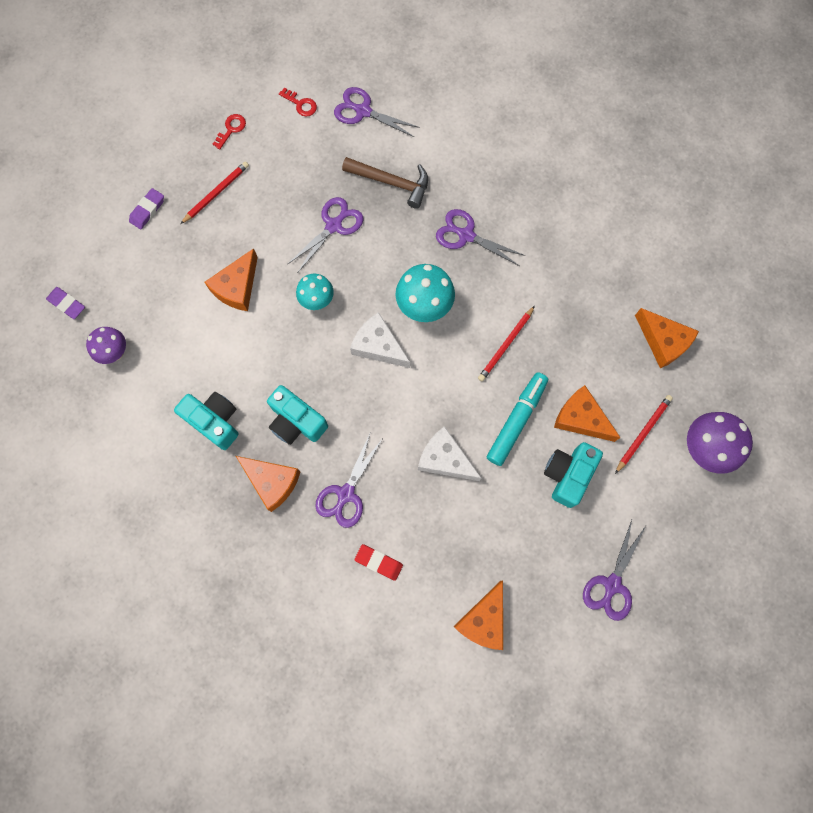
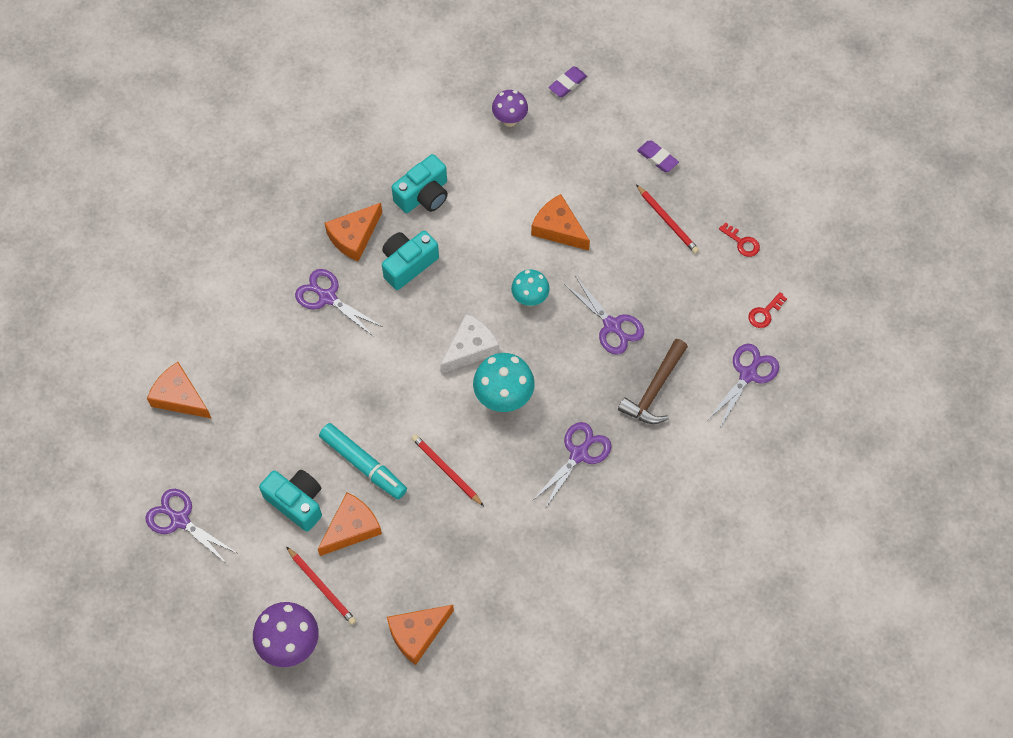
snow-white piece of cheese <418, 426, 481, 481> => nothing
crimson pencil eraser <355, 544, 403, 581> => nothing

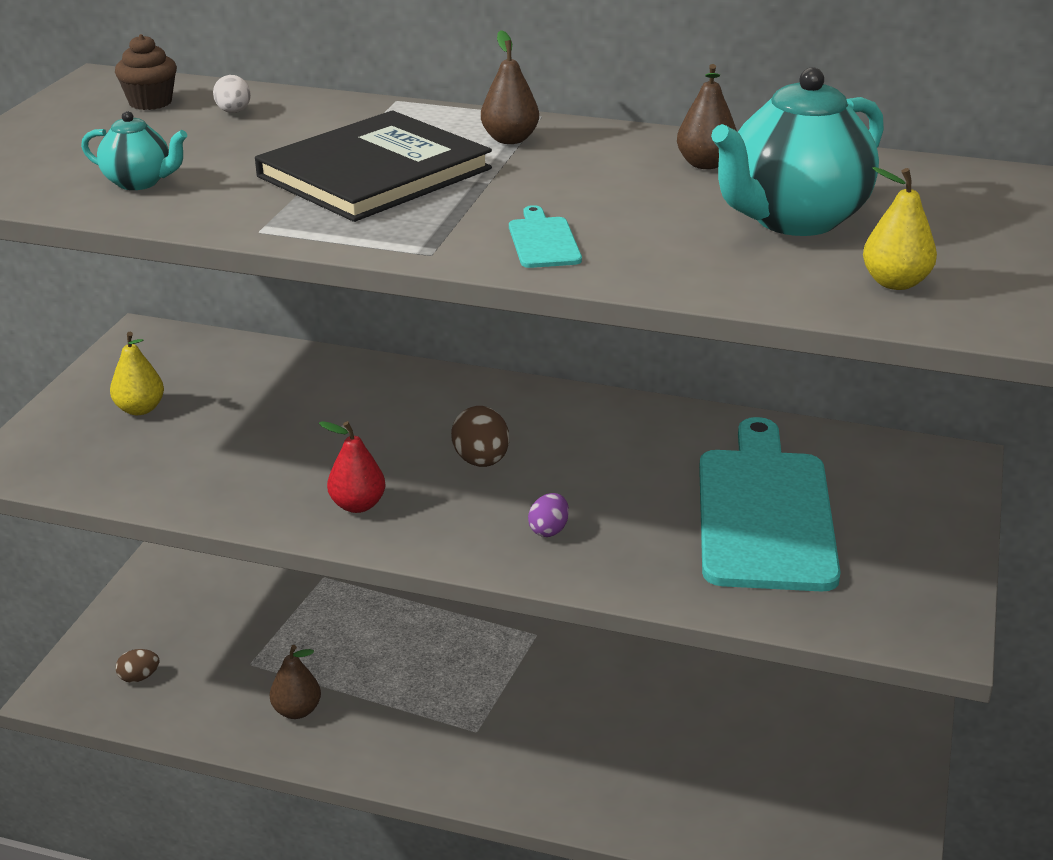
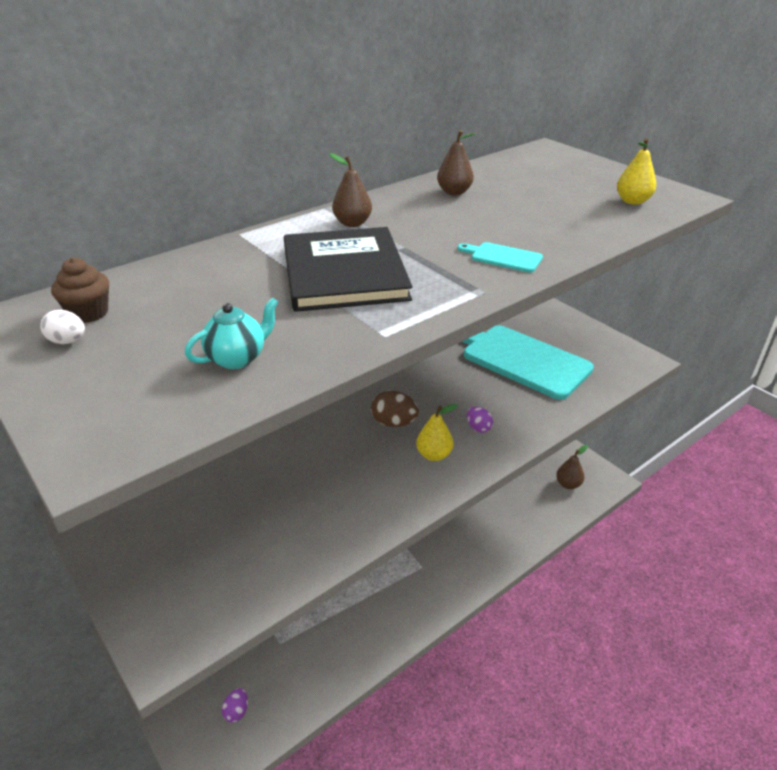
turquoise teapot <711, 67, 884, 236> => nothing
snow-white egg <213, 75, 251, 113> => snow-white egg <40, 310, 85, 344>, move
yellow pear <110, 332, 164, 415> => yellow pear <416, 404, 458, 461>, move
crimson pear <319, 421, 385, 513> => nothing
brown pear <270, 645, 321, 719> => brown pear <556, 445, 588, 489>, move
brown egg <115, 649, 160, 683> => royal purple egg <222, 688, 248, 723>

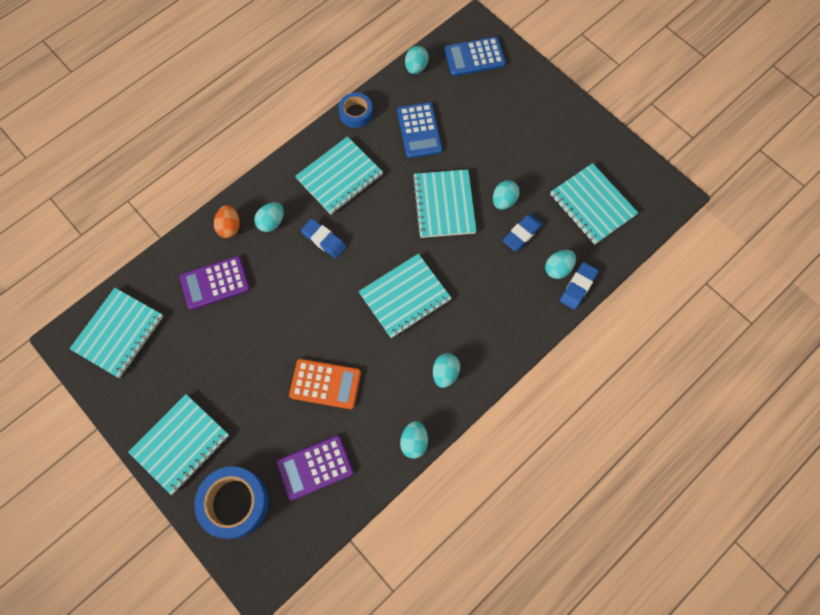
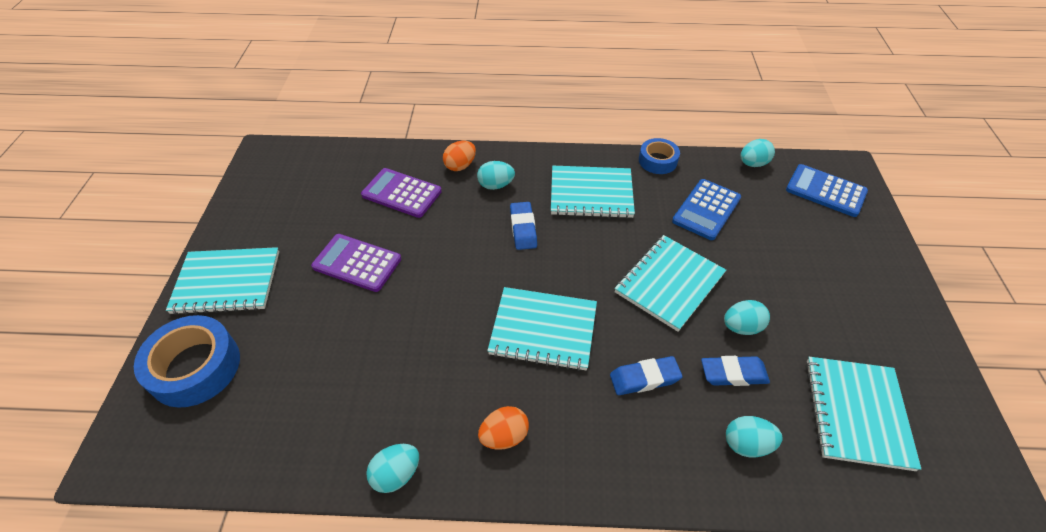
royal blue pencil eraser <560, 262, 598, 310> => royal blue pencil eraser <610, 356, 683, 395>, move
turquoise exercise book <69, 288, 163, 378> => nothing
turquoise egg <433, 353, 460, 388> => orange egg <478, 406, 529, 450>
orange pocket calculator <289, 359, 361, 409> => nothing
royal purple pocket calculator <276, 436, 354, 501> => royal purple pocket calculator <311, 234, 401, 292>, move

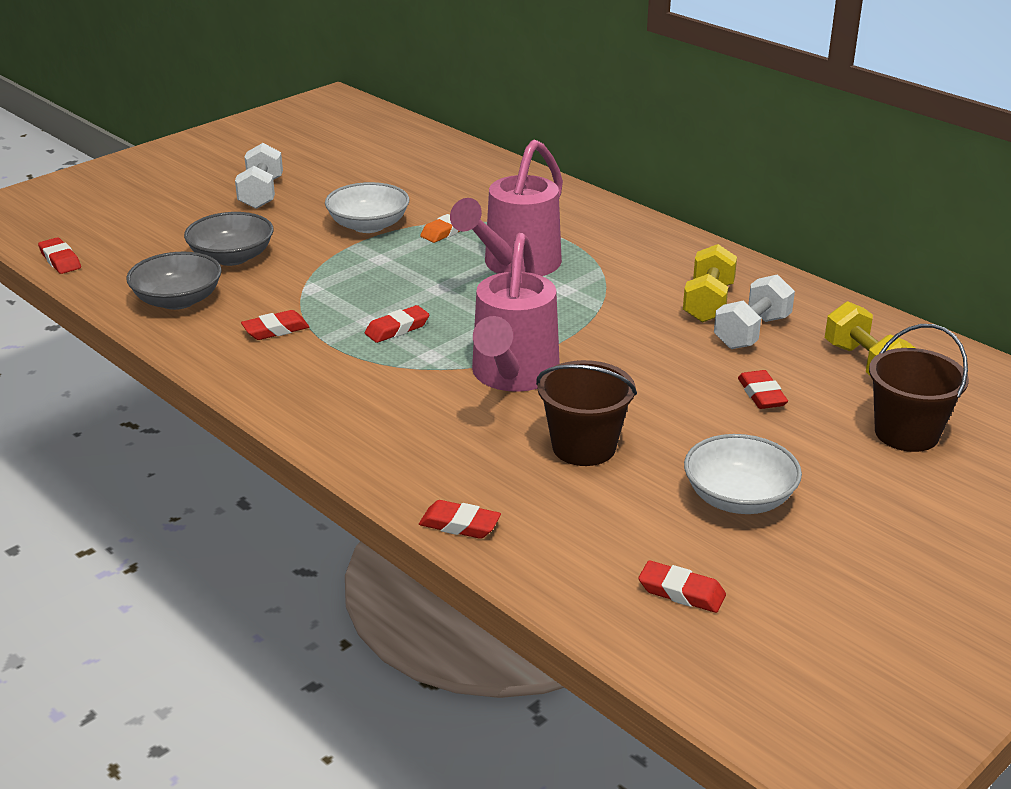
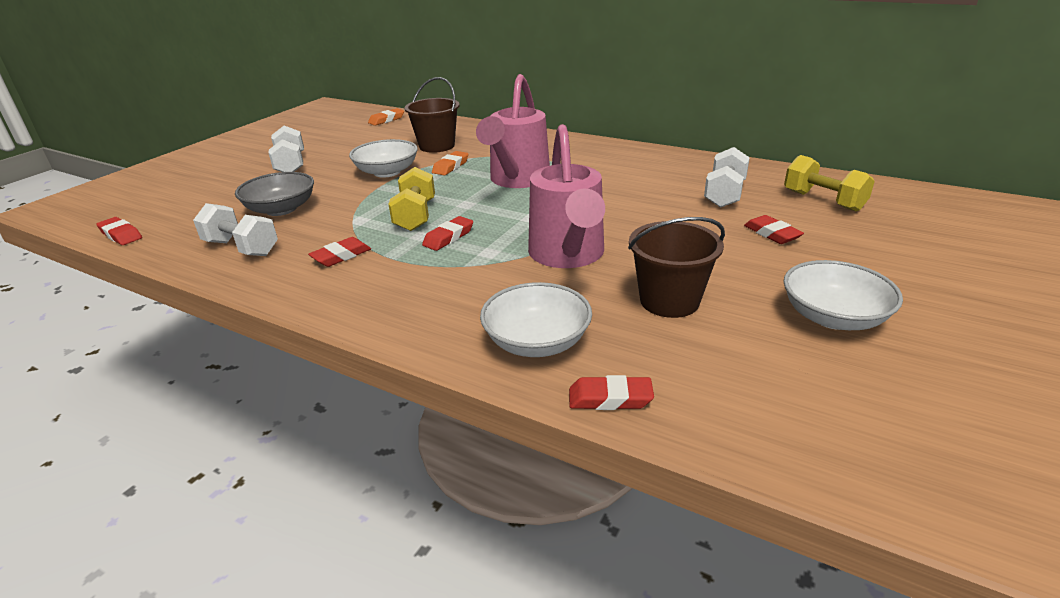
yellow free weight <683, 244, 737, 323> => yellow free weight <389, 167, 435, 231>, move
grey deep dish <126, 252, 222, 310> => snow-white free weight <193, 203, 278, 256>
brown sand bucket <869, 324, 969, 452> => brown sand bucket <404, 77, 460, 153>, move
crimson pencil eraser <638, 561, 726, 613> => nothing
nothing => orange pencil eraser <368, 108, 404, 126>
nothing => snow-white deep dish <480, 282, 592, 357>

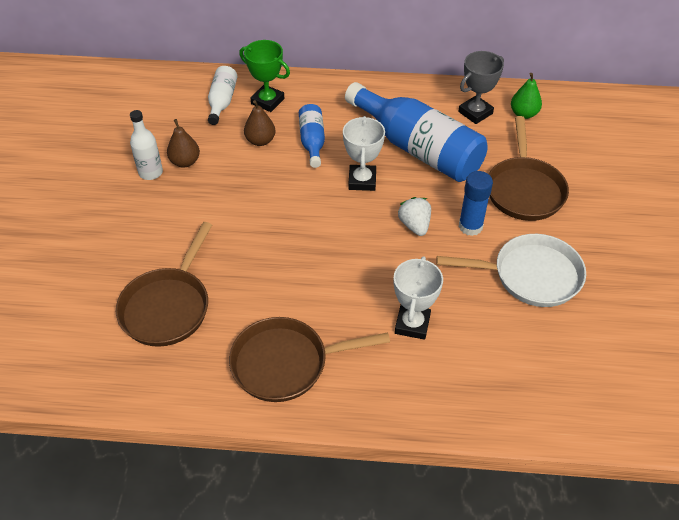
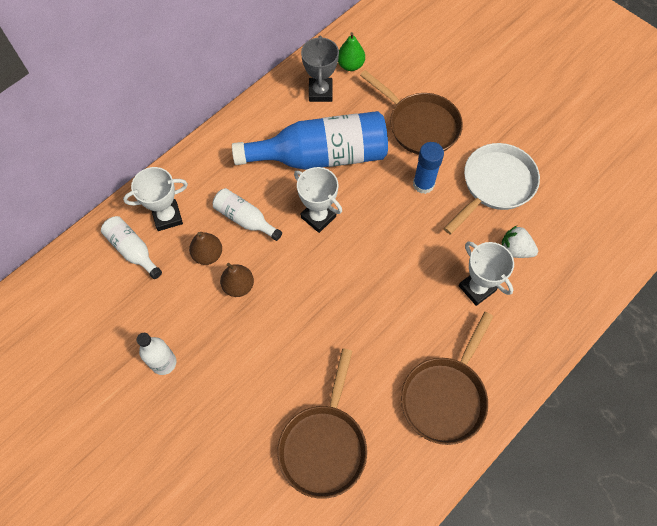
emerald prize cup <239, 40, 290, 112> => snow-white prize cup <123, 167, 188, 231>
royal blue drink bottle <299, 104, 325, 168> => snow-white drink bottle <213, 188, 282, 241>
brown pear <167, 119, 200, 168> => brown pear <220, 263, 254, 297>, move
snow-white toy strawberry <398, 197, 431, 236> => snow-white toy strawberry <502, 226, 538, 258>, move
brown frying pan <116, 222, 212, 347> => brown frying pan <277, 348, 367, 499>, 45 degrees clockwise

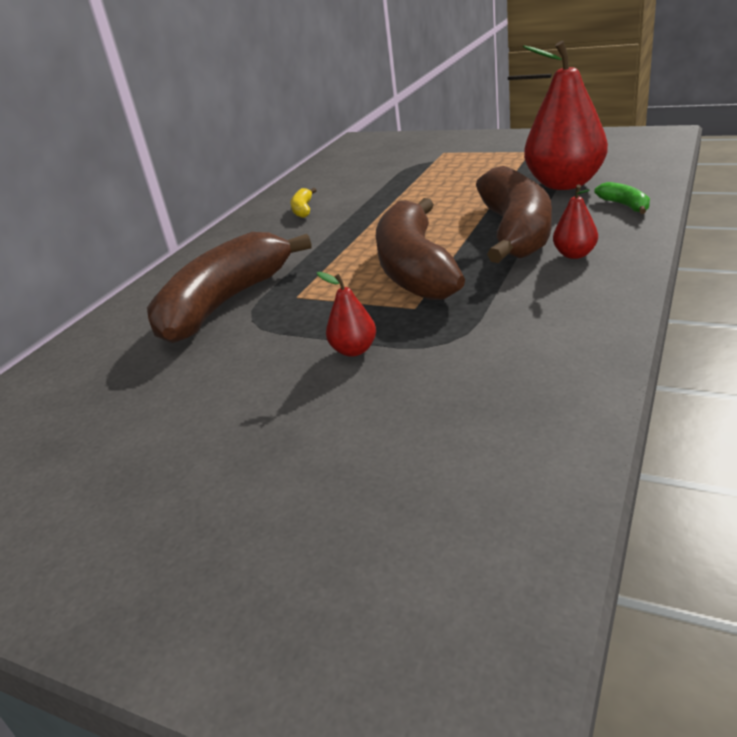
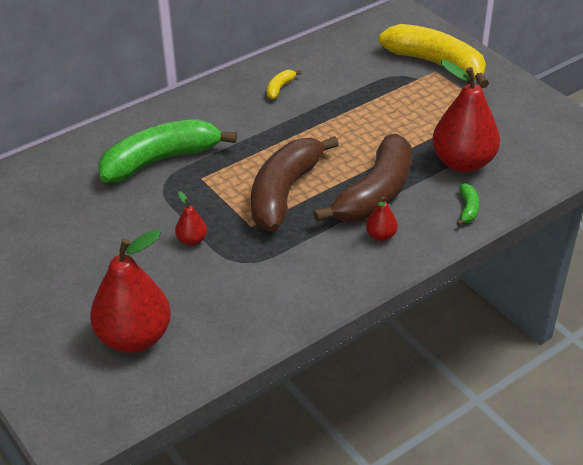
brown toy banana <147, 232, 311, 344> => emerald toy banana <98, 119, 237, 182>
nothing => yellow toy banana <378, 24, 489, 88>
nothing => crimson pear <90, 230, 171, 353>

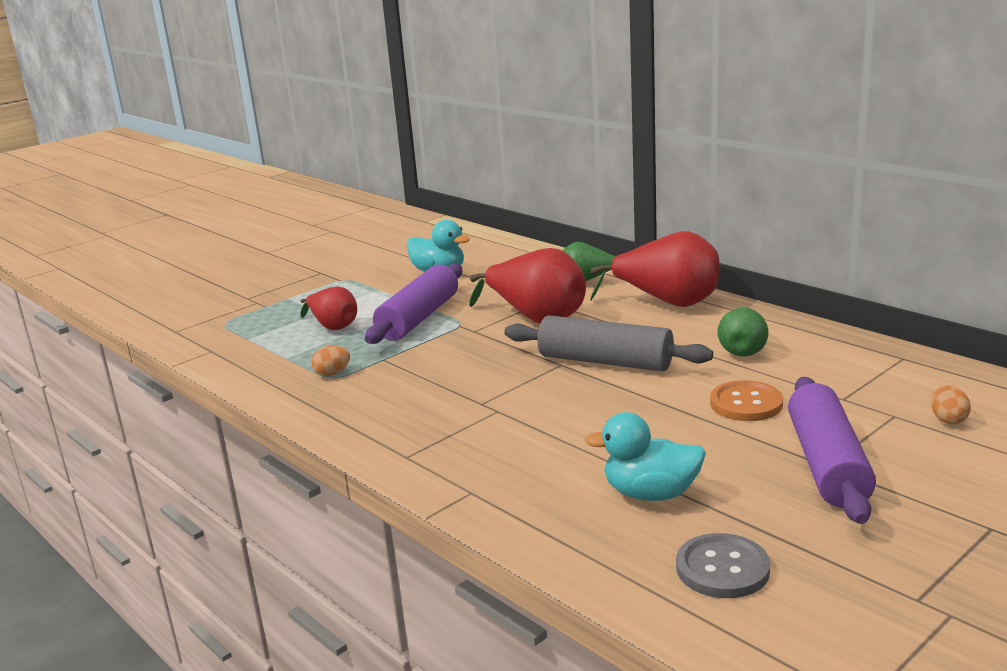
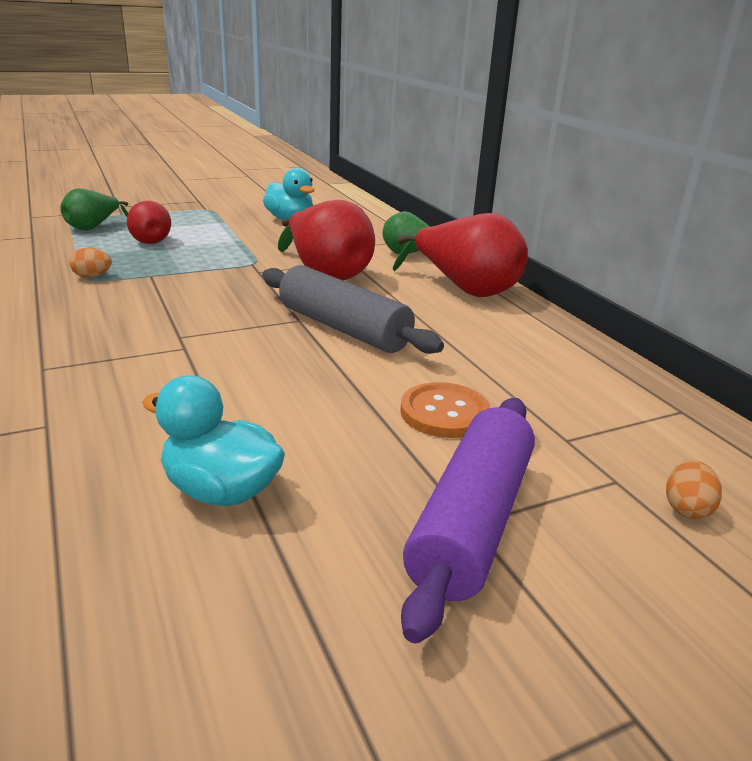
royal purple pastry roller <365, 264, 462, 344> => nothing
emerald pear <717, 308, 769, 357> => emerald pear <60, 188, 128, 231>, move
grey button <676, 533, 770, 598> => nothing

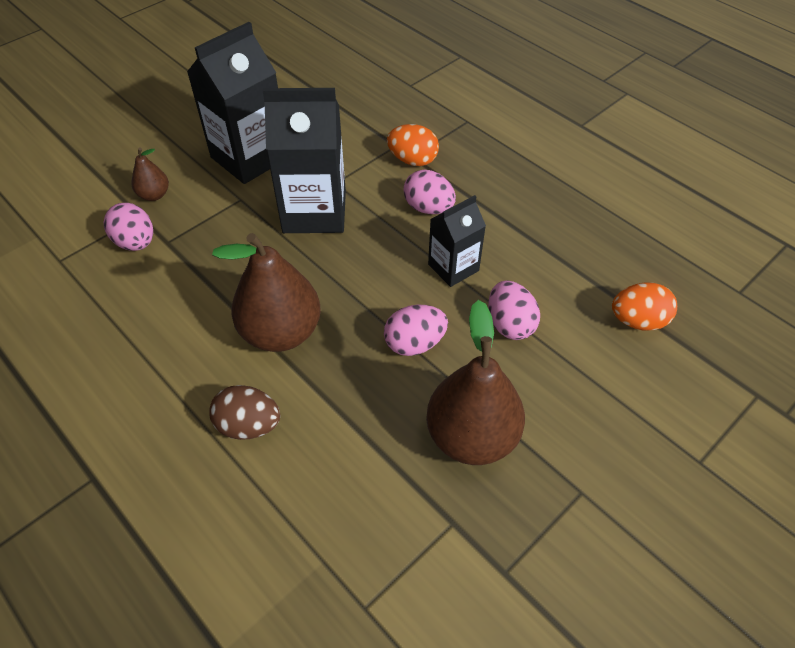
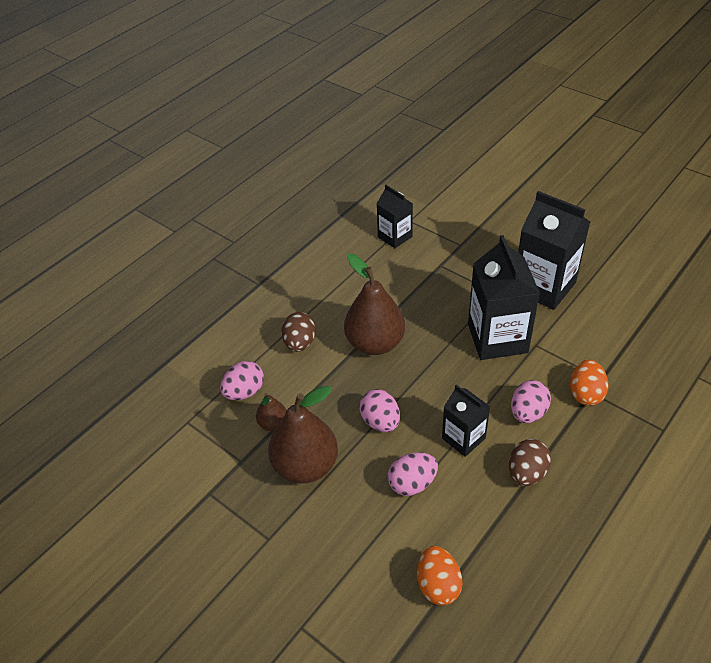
brown pear <131, 148, 169, 201> => brown pear <256, 393, 287, 431>, move
rose-pink egg <103, 203, 153, 251> => rose-pink egg <220, 361, 264, 400>, move
nothing => ebony carton <377, 185, 413, 248>
nothing => brown egg <509, 439, 551, 486>

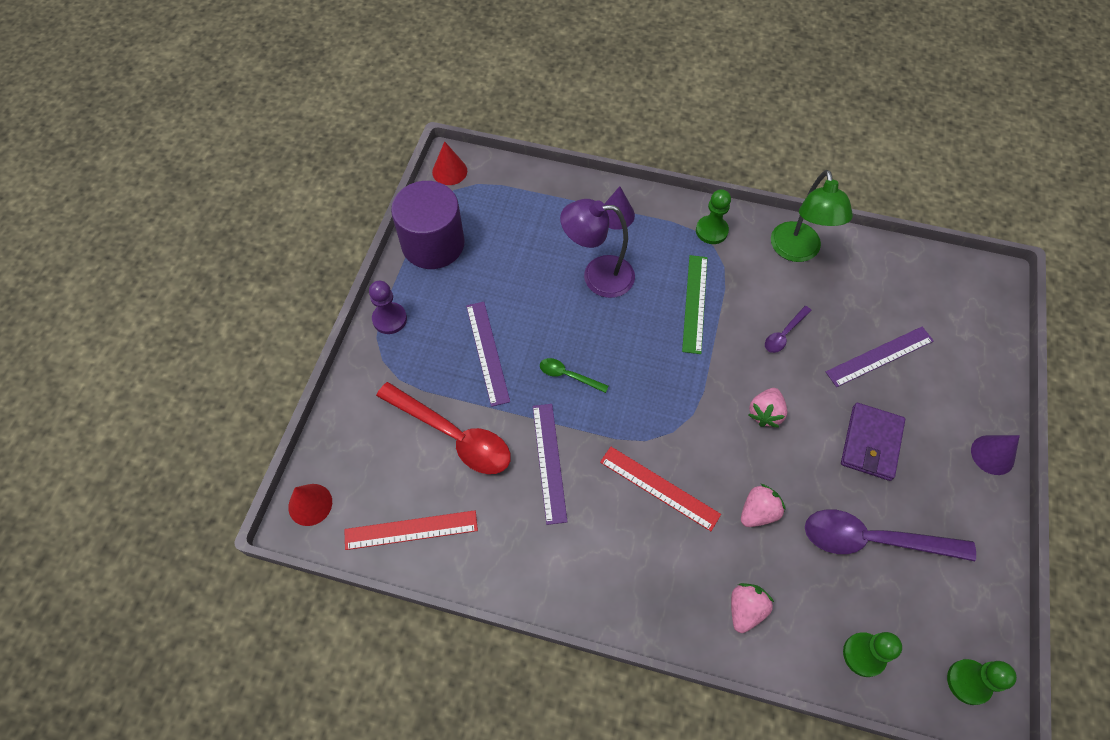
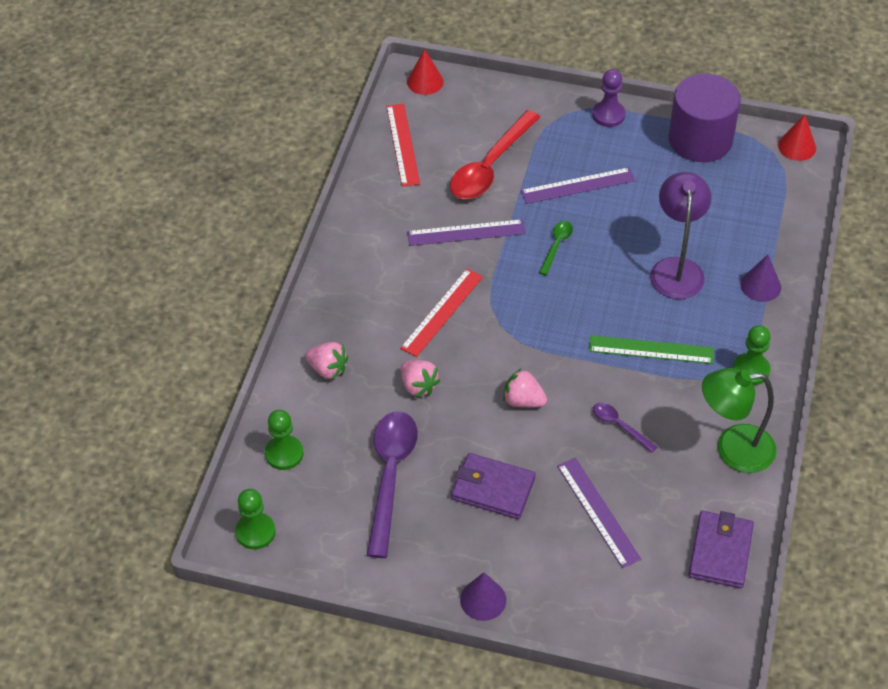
nothing => royal purple wallet <688, 511, 754, 588>

